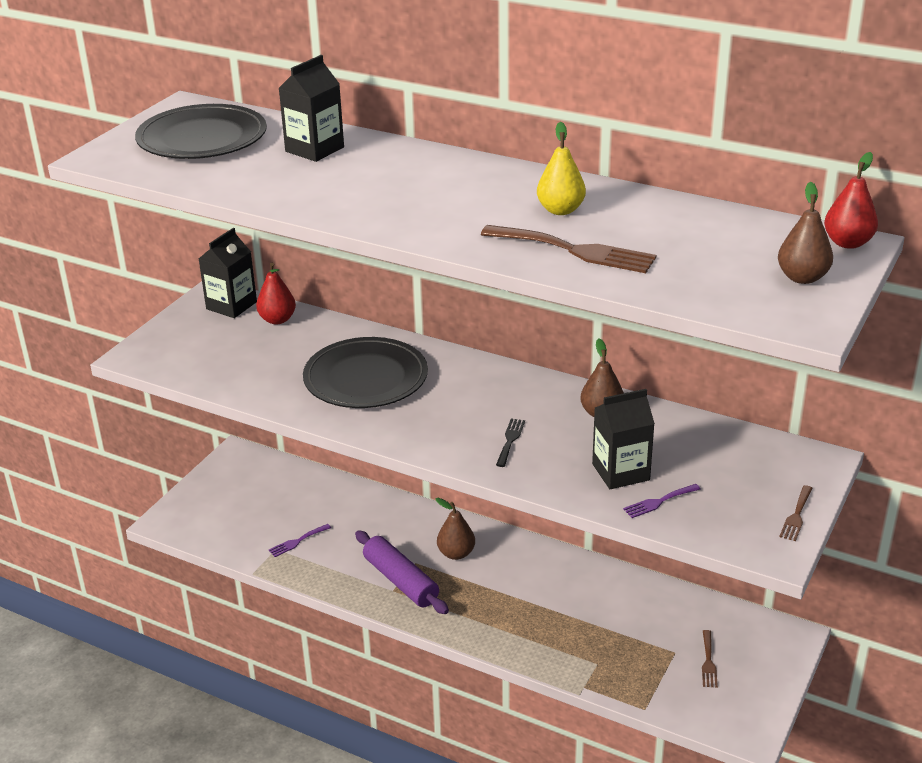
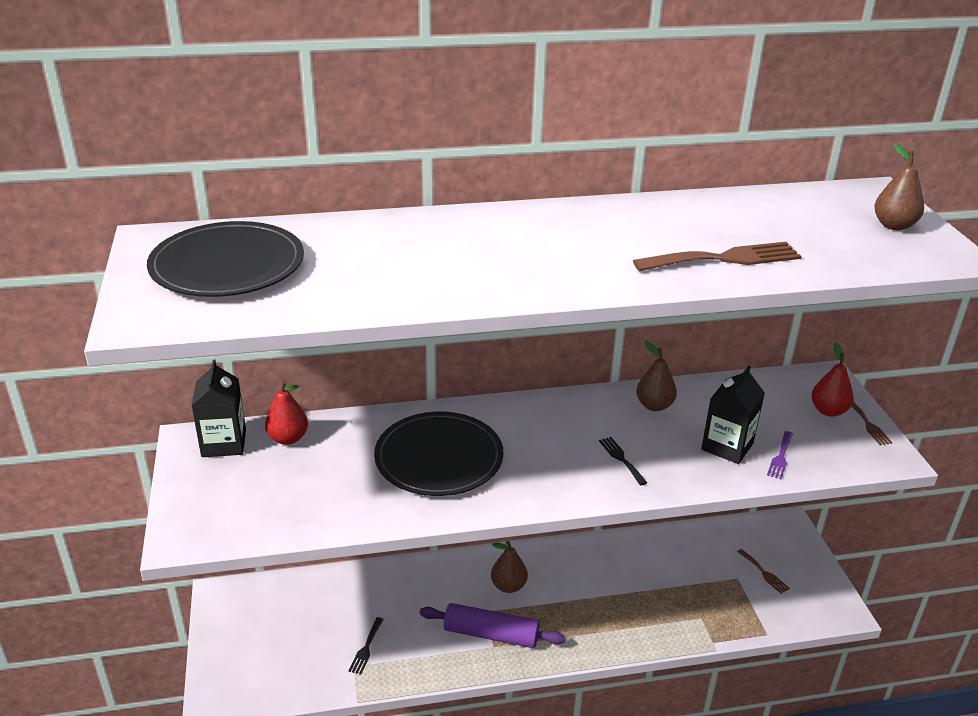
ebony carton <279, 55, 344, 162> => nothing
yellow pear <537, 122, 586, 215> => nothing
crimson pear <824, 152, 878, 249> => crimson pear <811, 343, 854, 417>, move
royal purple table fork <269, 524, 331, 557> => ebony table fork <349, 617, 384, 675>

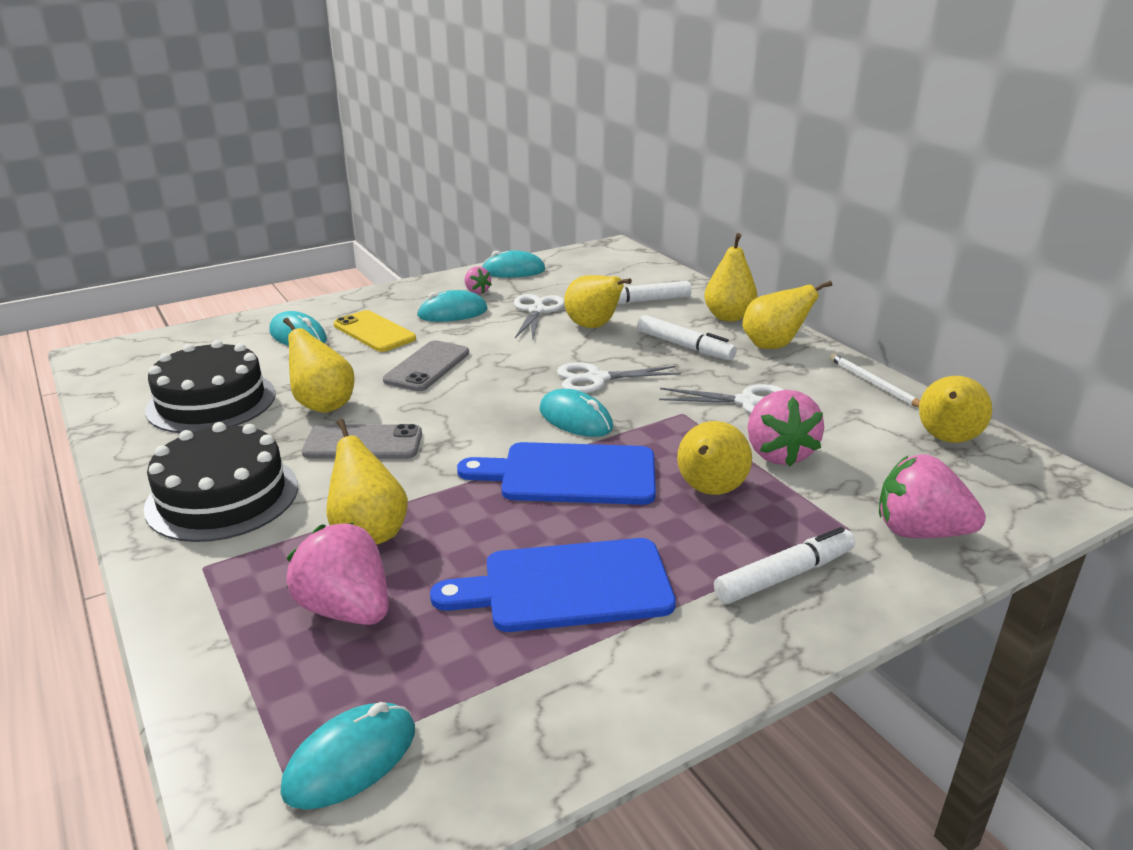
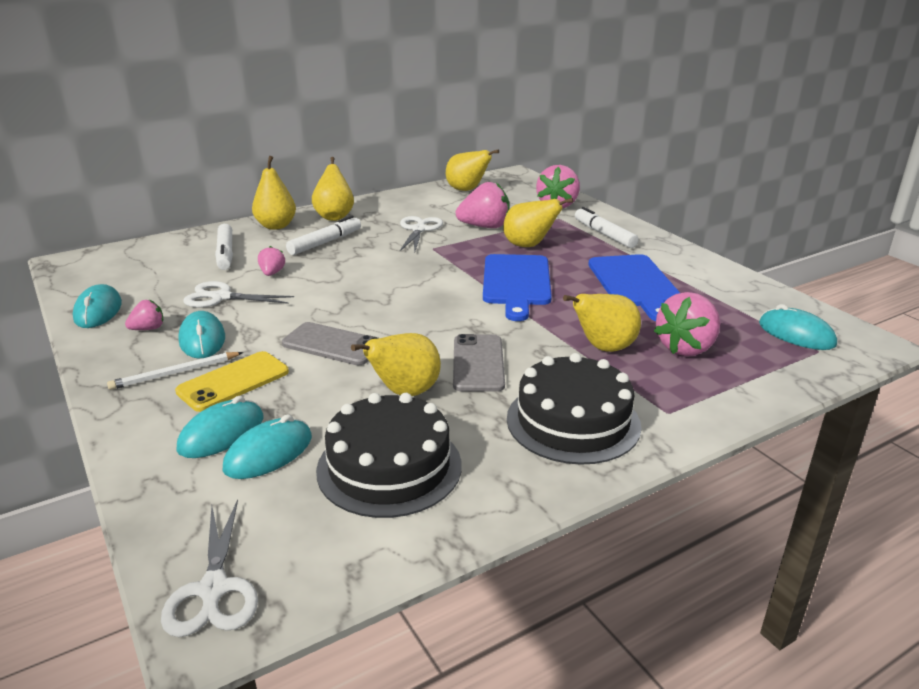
yellow pear <565, 275, 632, 328> => rose-pink toy strawberry <258, 246, 285, 276>
snow-white wooden pencil <830, 353, 920, 408> => snow-white wooden pencil <107, 352, 243, 390>, move
snow-white pair of scissors <557, 362, 681, 393> => snow-white pair of scissors <161, 499, 258, 637>, move
turquoise PC mouse <539, 389, 613, 437> => turquoise PC mouse <222, 414, 312, 479>, move

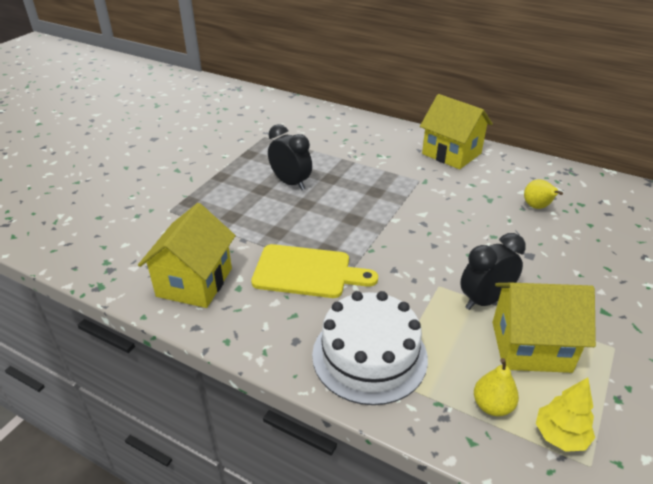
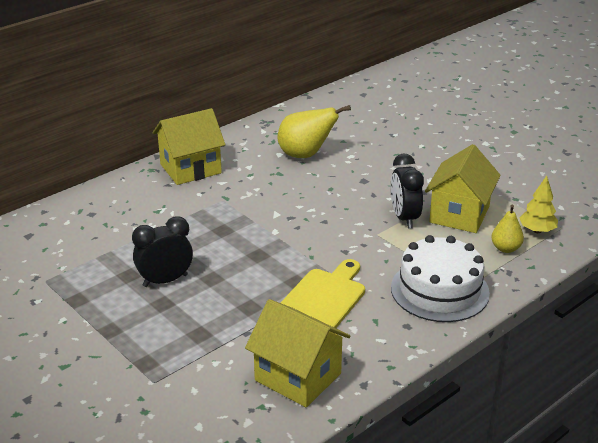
yellow pear <524, 179, 563, 209> => yellow pear <278, 105, 351, 158>, x1.72

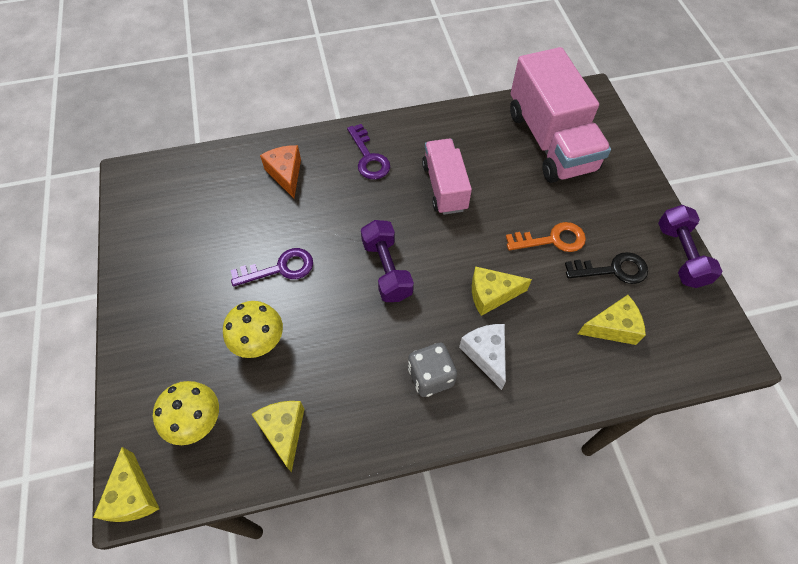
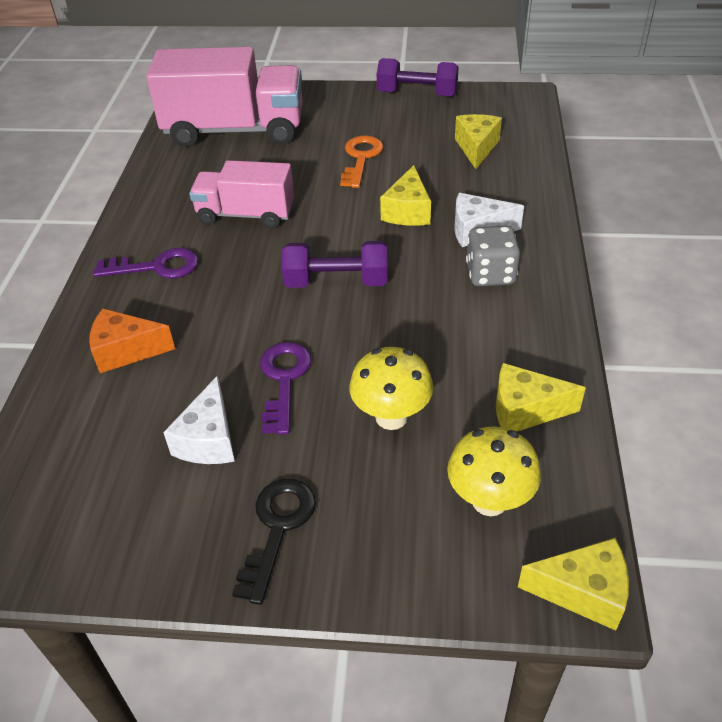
ebony latchkey <565, 252, 648, 284> => ebony latchkey <232, 479, 316, 605>, move
nothing => snow-white piece of cheese <163, 375, 235, 464>

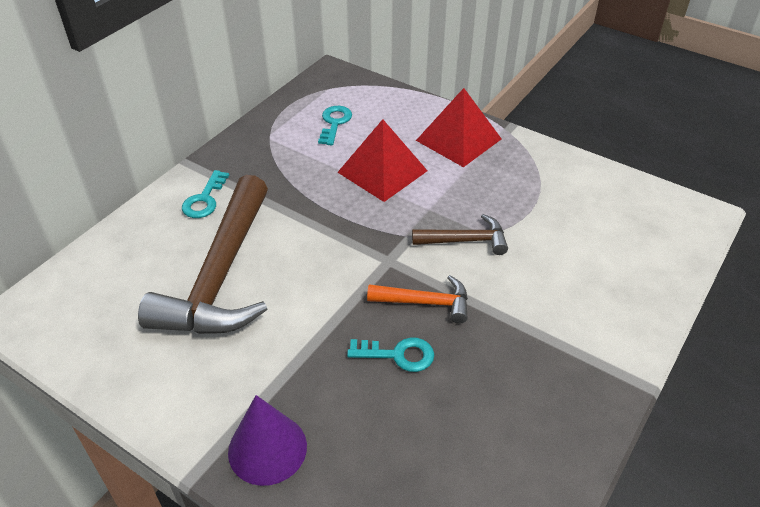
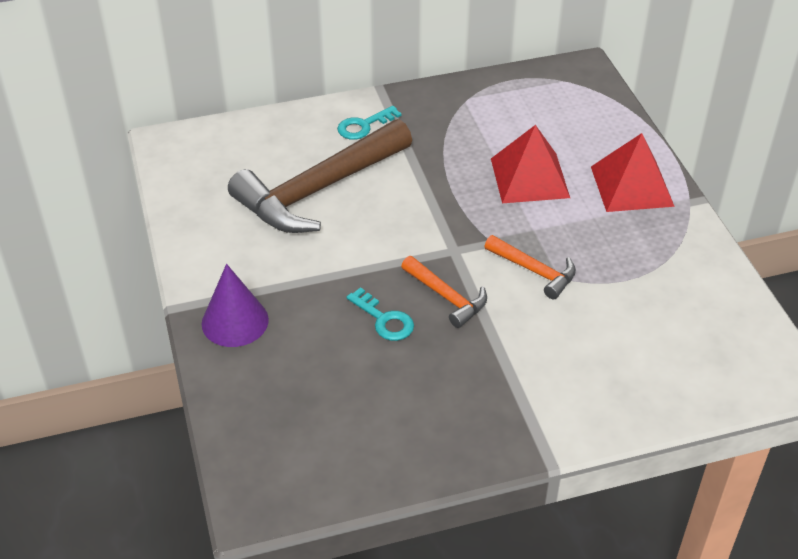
turquoise latchkey <318, 106, 352, 145> => nothing
brown carpenter's hammer <412, 214, 508, 255> => orange carpenter's hammer <484, 235, 576, 299>

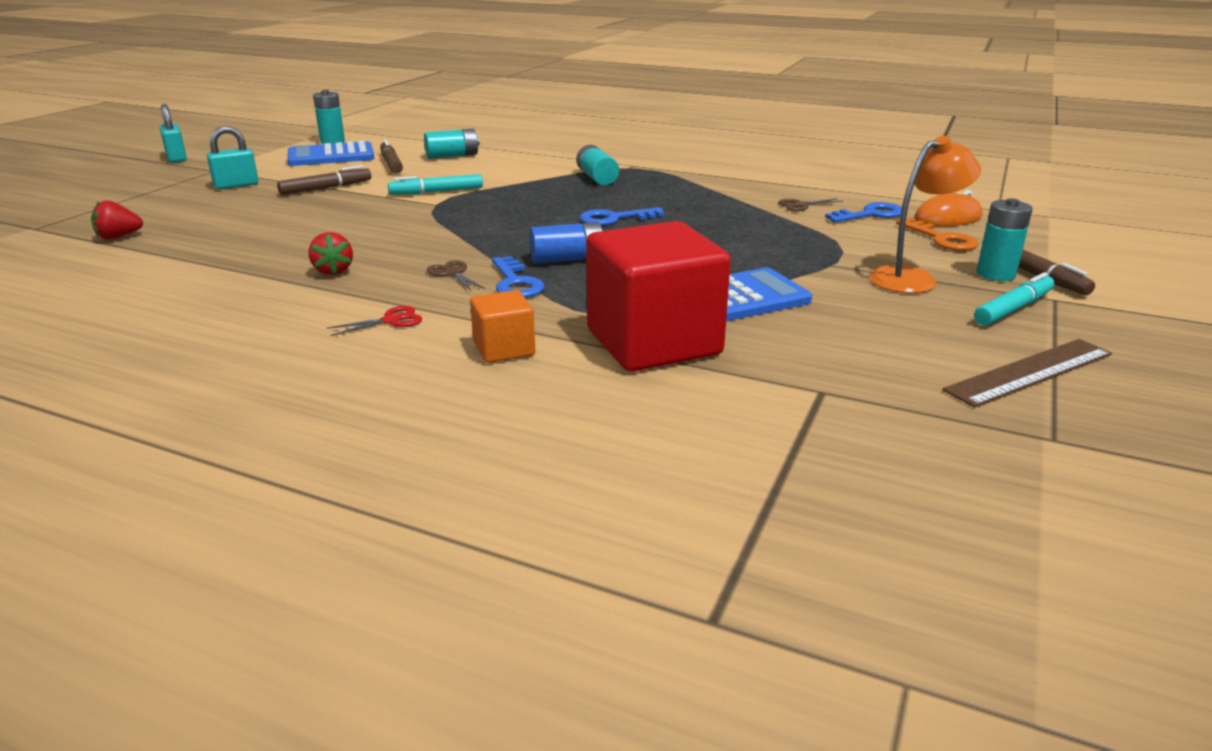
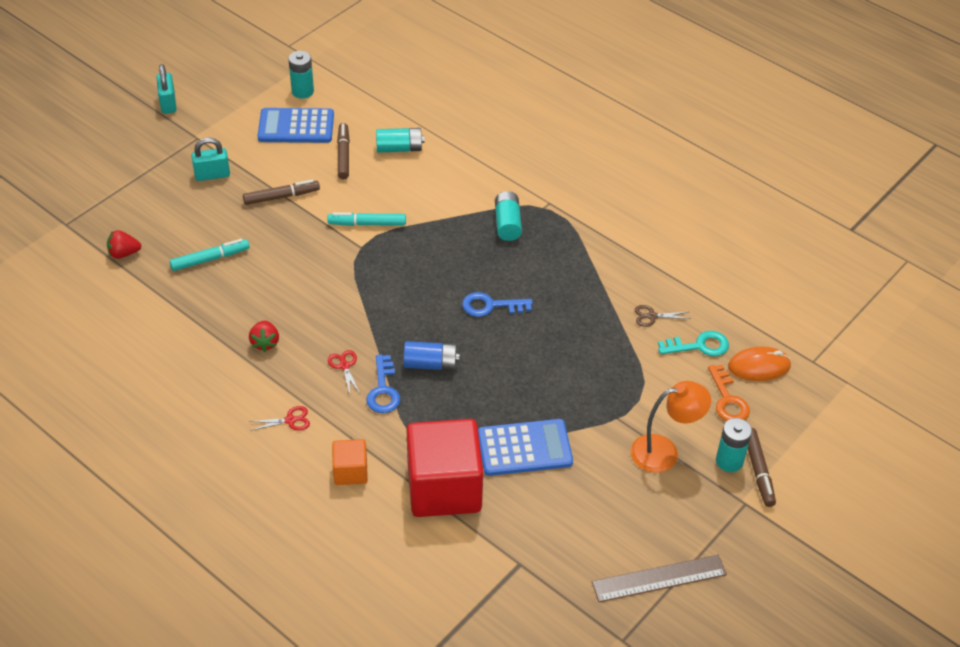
royal blue latchkey <825, 202, 902, 223> => turquoise latchkey <658, 331, 729, 357>
brown pair of scissors <427, 260, 485, 291> => crimson pair of scissors <328, 350, 360, 394>
turquoise marker pen <974, 272, 1054, 326> => turquoise marker pen <170, 239, 249, 271>, move

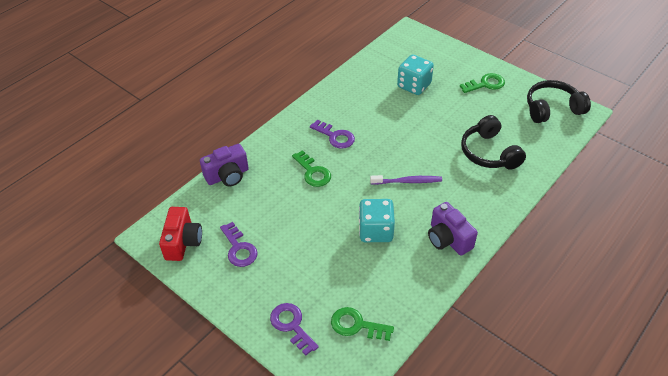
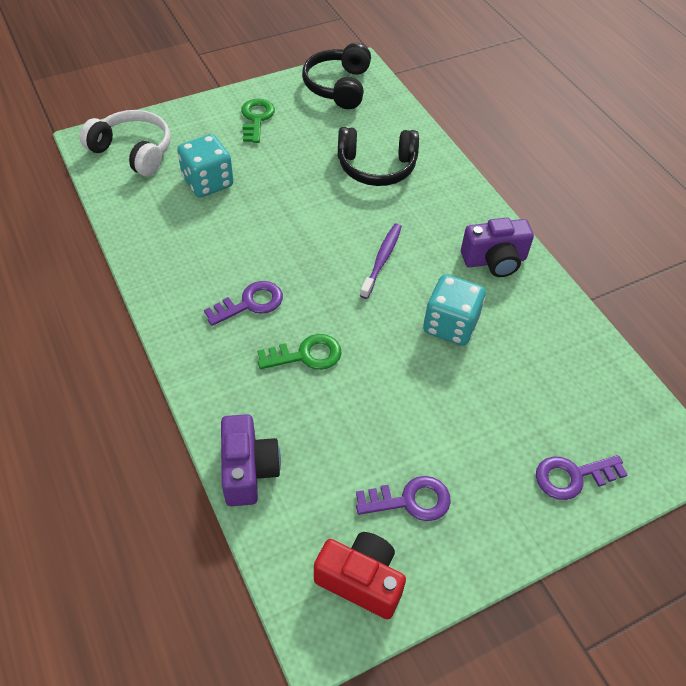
emerald latchkey <331, 307, 394, 341> => nothing
nothing => snow-white headphones <80, 110, 170, 176>

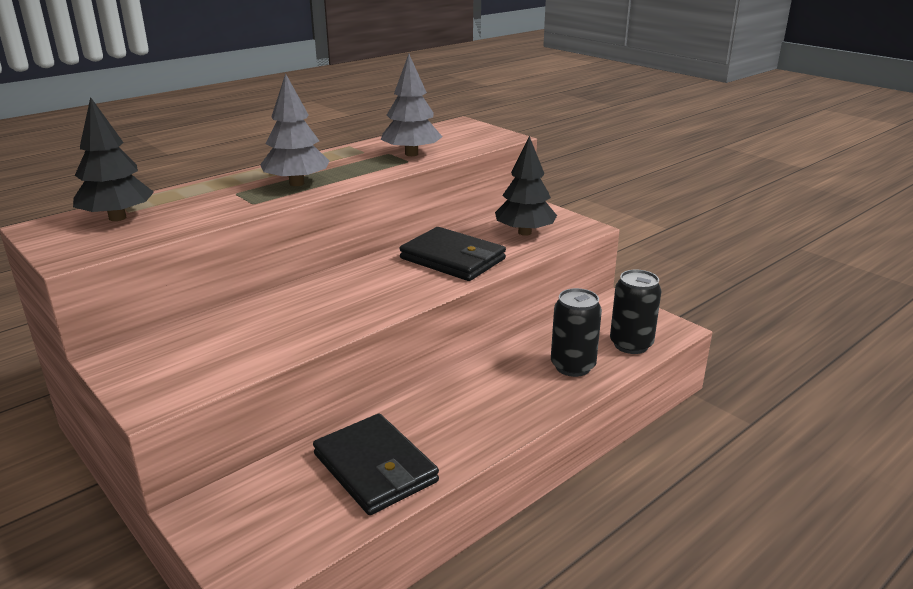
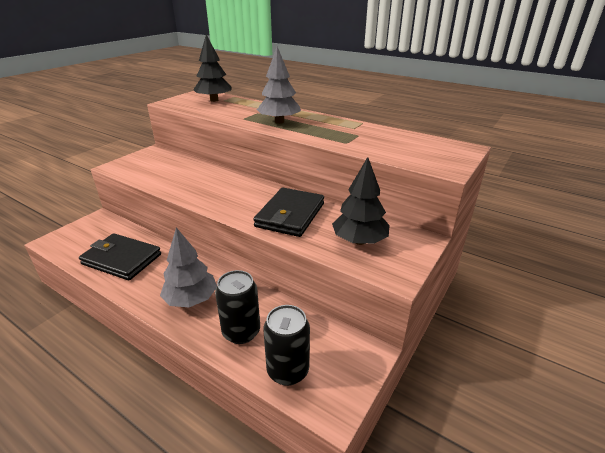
grey toy tree <381, 54, 442, 156> => grey toy tree <160, 228, 217, 307>, move
ebony wallet <313, 414, 439, 515> => ebony wallet <79, 233, 161, 280>, 75 degrees clockwise

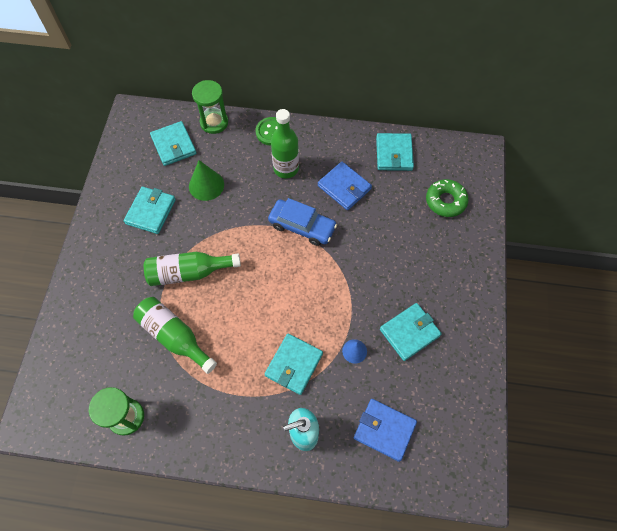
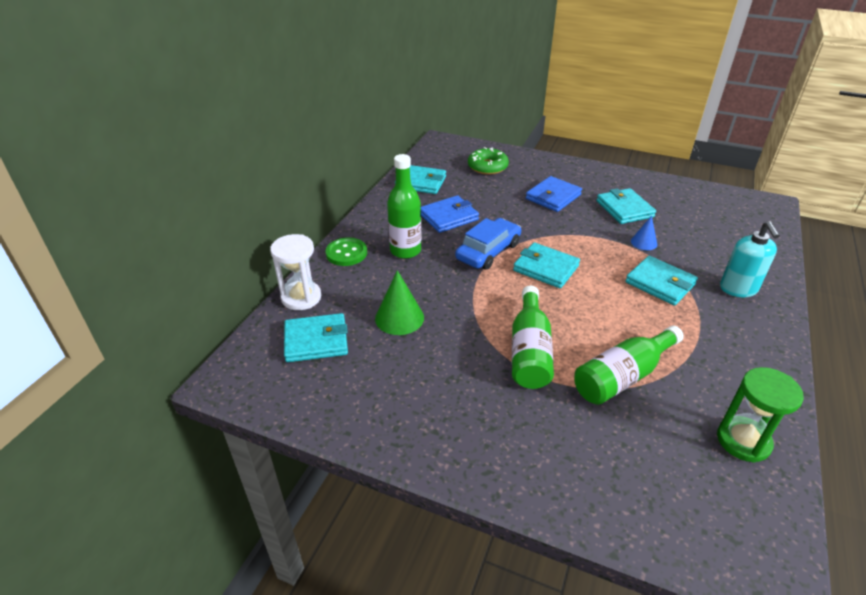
emerald hourglass <192, 80, 228, 134> => snow-white hourglass <270, 234, 321, 310>
turquoise wallet <124, 187, 176, 234> => turquoise wallet <513, 243, 580, 288>, move
royal blue wallet <354, 399, 417, 462> => royal blue wallet <526, 176, 582, 212>, move

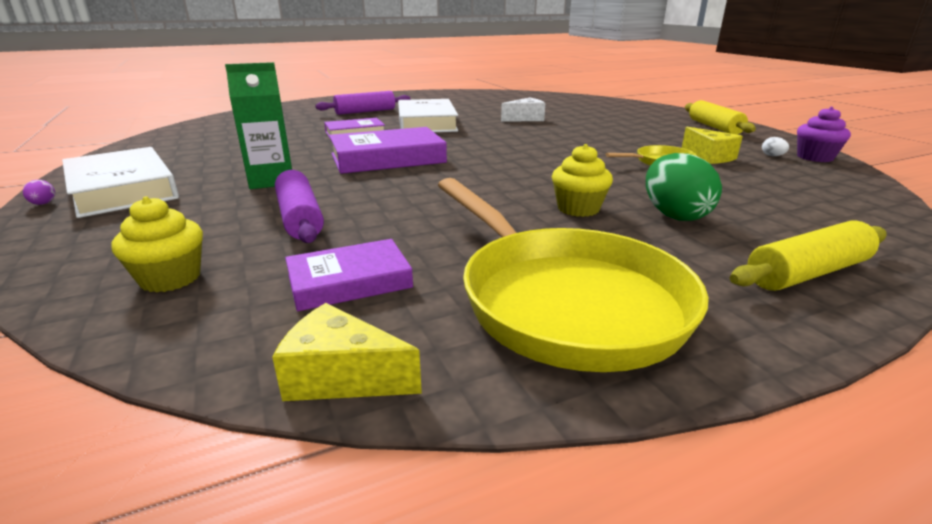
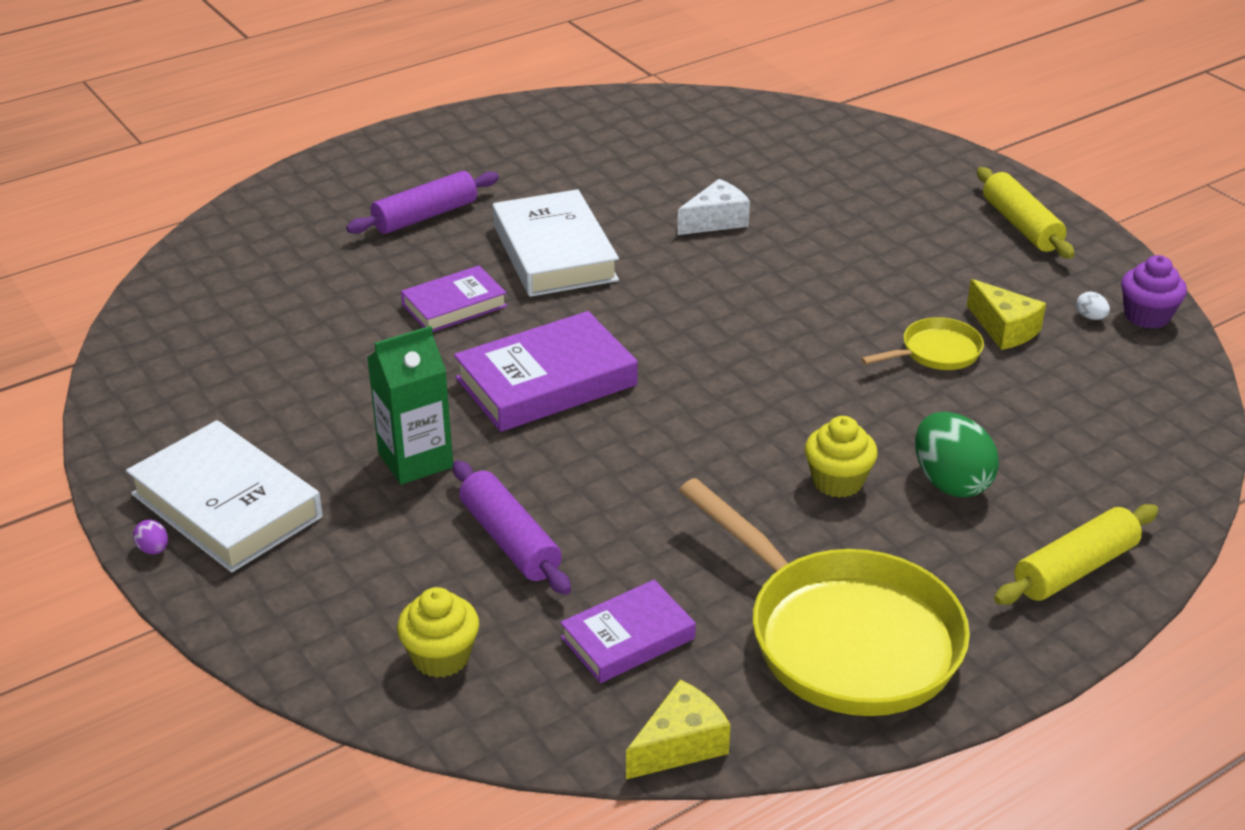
yellow piece of cheese <272, 303, 422, 401> => yellow piece of cheese <626, 680, 730, 779>, 135 degrees clockwise

